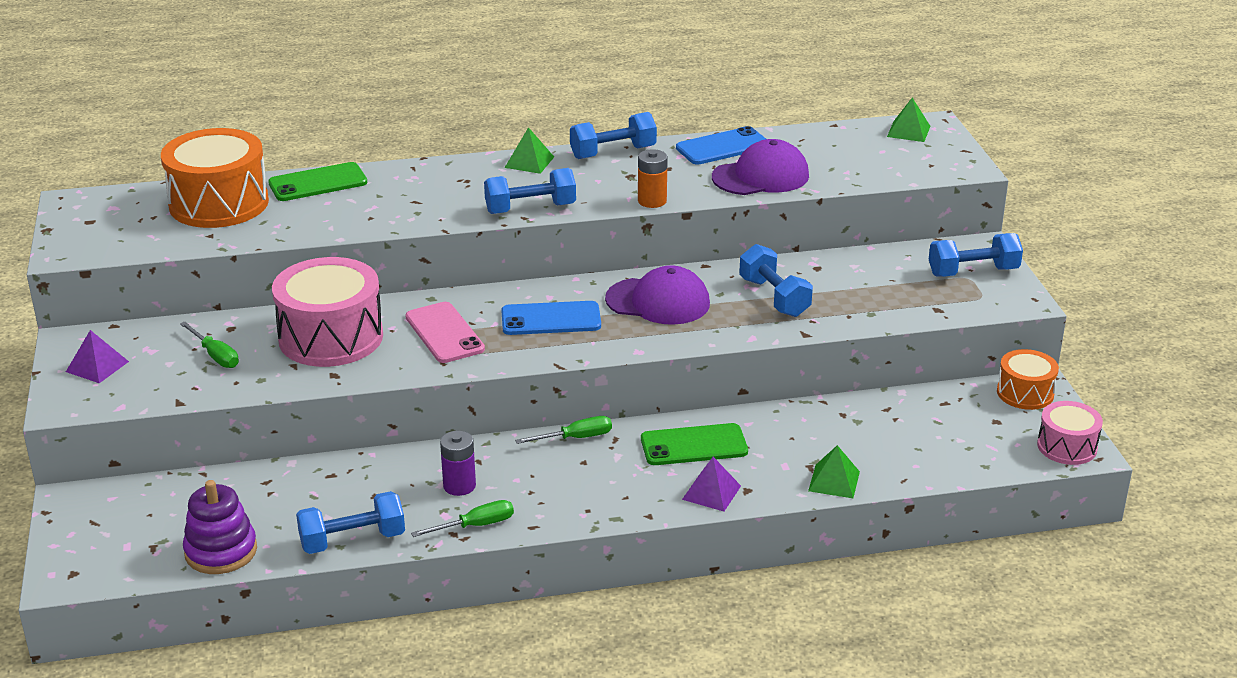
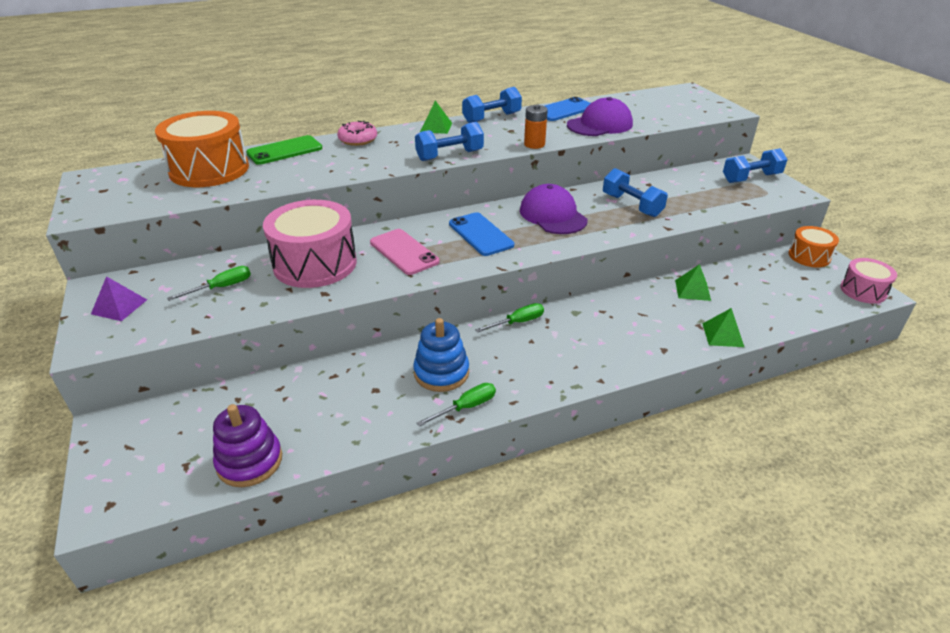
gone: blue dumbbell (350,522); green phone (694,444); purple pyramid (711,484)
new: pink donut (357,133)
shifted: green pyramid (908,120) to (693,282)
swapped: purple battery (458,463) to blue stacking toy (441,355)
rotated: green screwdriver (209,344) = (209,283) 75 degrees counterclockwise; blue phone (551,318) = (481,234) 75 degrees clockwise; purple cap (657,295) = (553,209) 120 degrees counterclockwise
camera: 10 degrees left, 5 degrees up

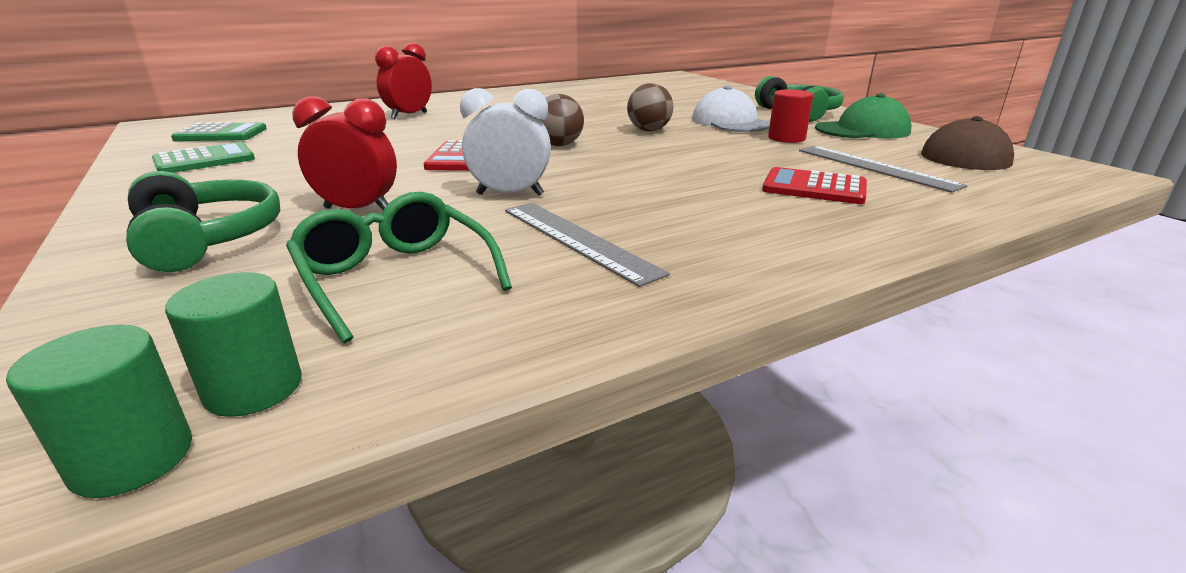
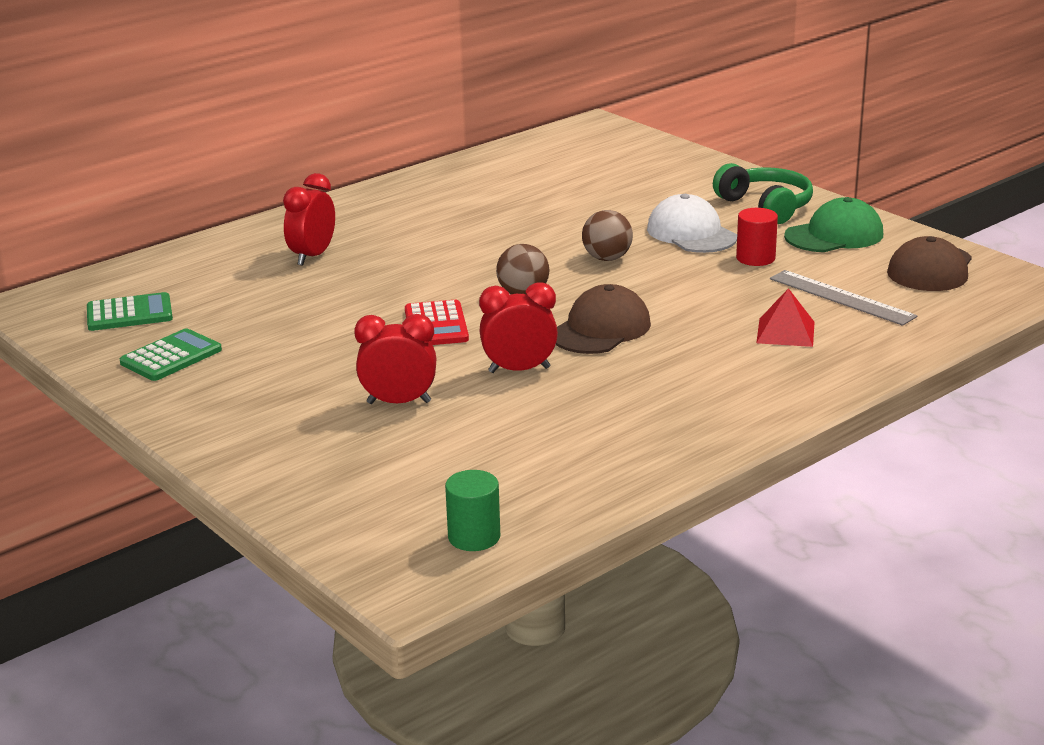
gone: green cylinder (99,411); green headphones (203,221); green glasses (399,267); grey ruler (587,245)
new: brown cap (603,319)
swapped: red calculator (814,185) to red pyramid (785,317)
repainted: white clock (505,142) to red clock (518,327)
camera: 10 degrees left, 0 degrees up

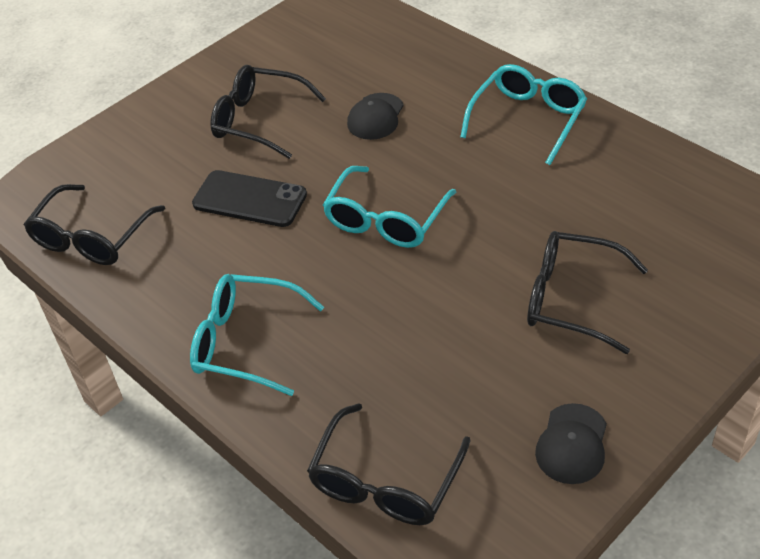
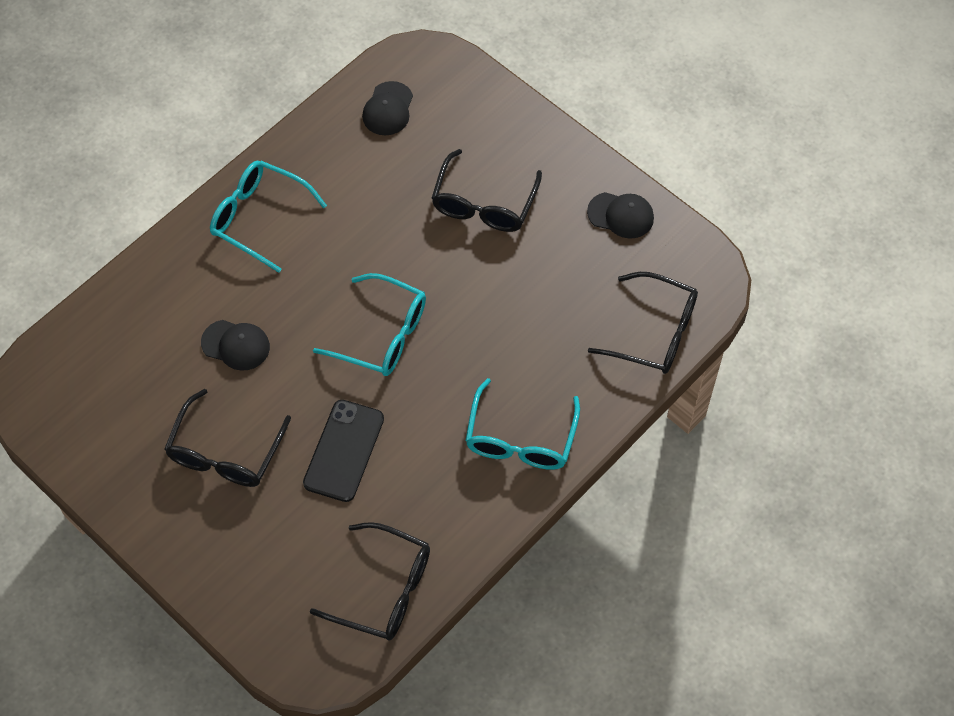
new: black cap (387,108)
camera: 95 degrees left, 15 degrees up

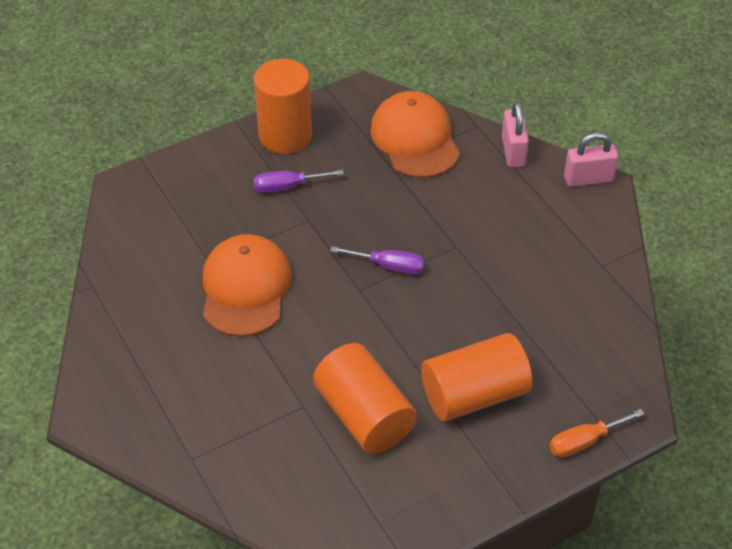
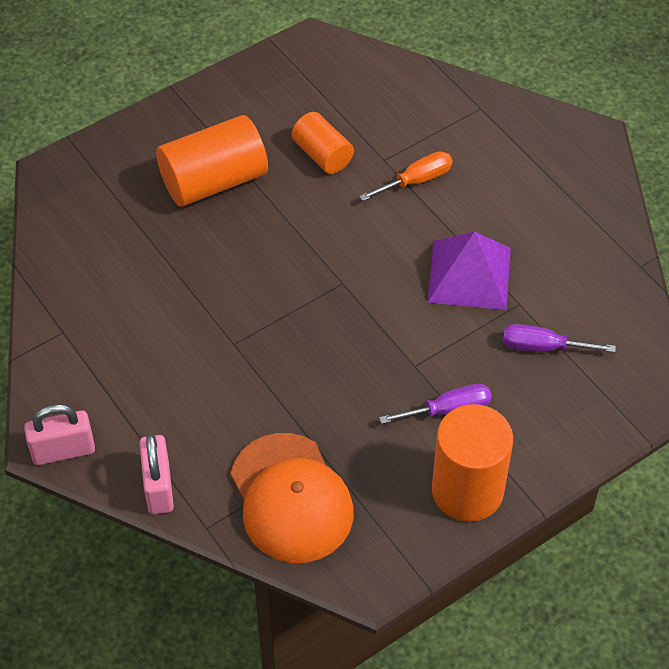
shifted: orange screwdriver (597,433) to (406,176); purple screwdriver (377,260) to (559,338)
swapped: orange cap (247,285) to purple pyramid (469,271)
scaled: orange cylinder (365,398) = (322,143) x0.60
camera: 175 degrees right, 5 degrees up

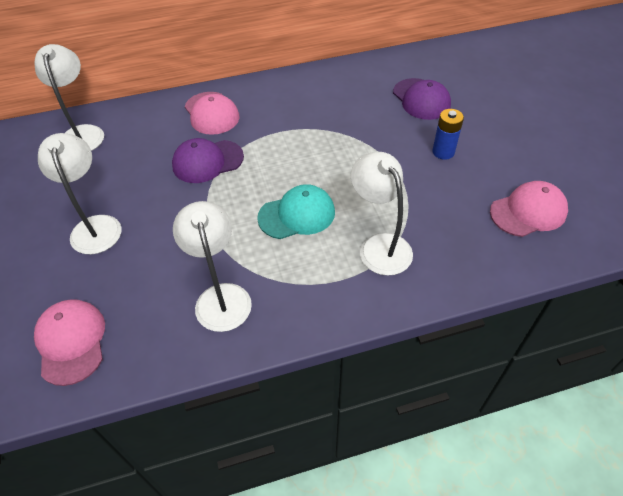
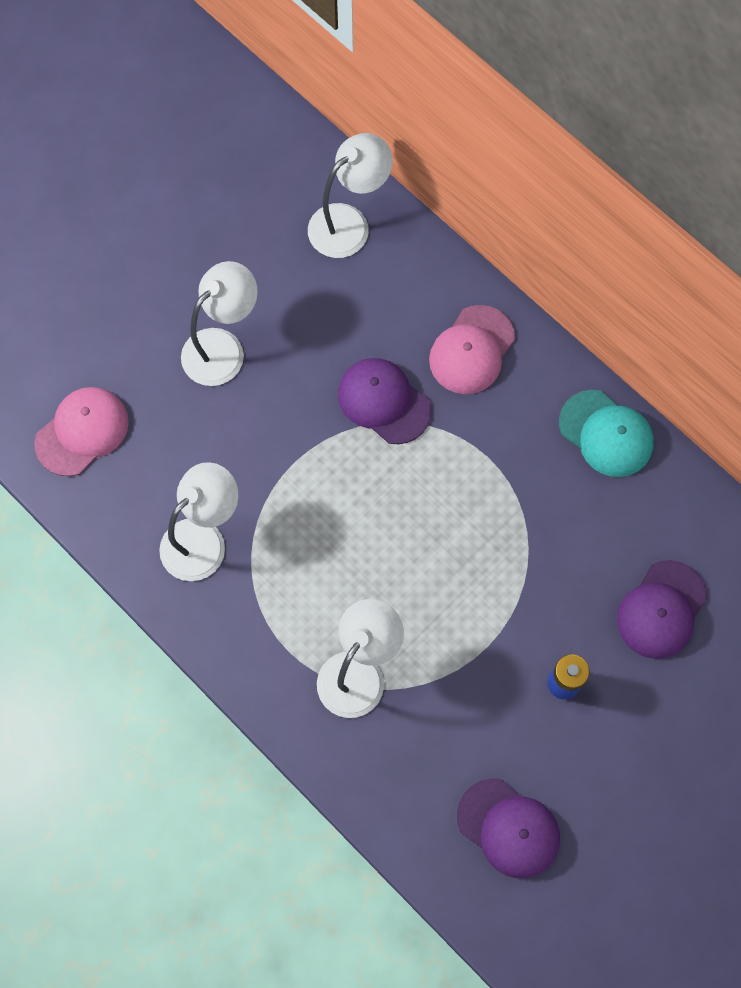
shifted: turquoise cap (296,211) to (606,433)
repainted: pink cap (529,209) to purple cap (508,828)
camera: 60 degrees right, 20 degrees up

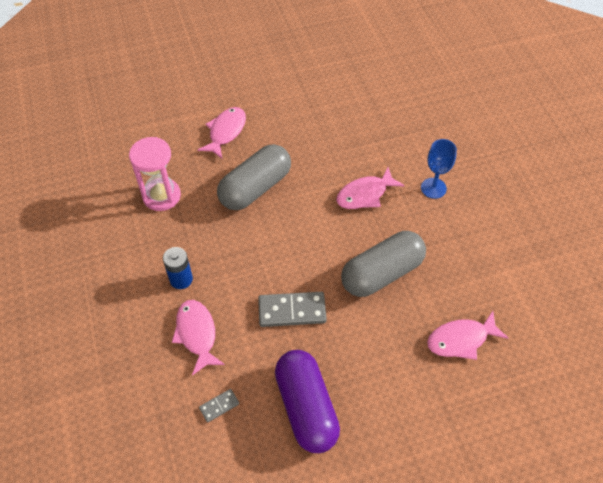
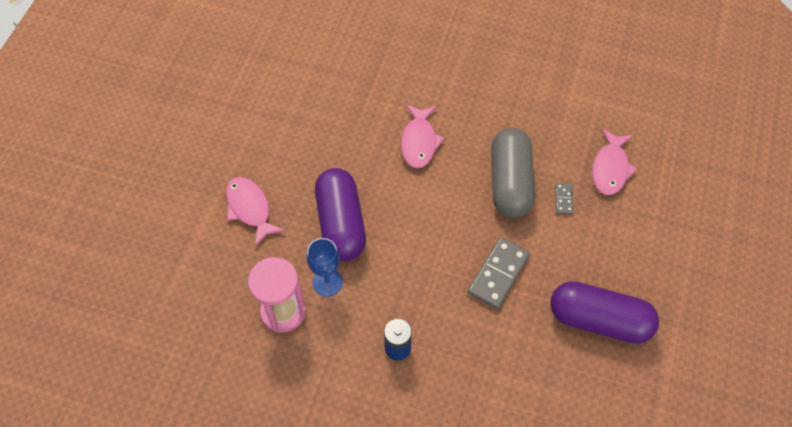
gone: pink fish (198,337)
shifted: blue goblet (439,169) to (324,267); grey domino (219,405) to (564,198)
repainted: grey capsule (254,177) to purple capsule (340,214)
camera: 55 degrees left, 5 degrees up

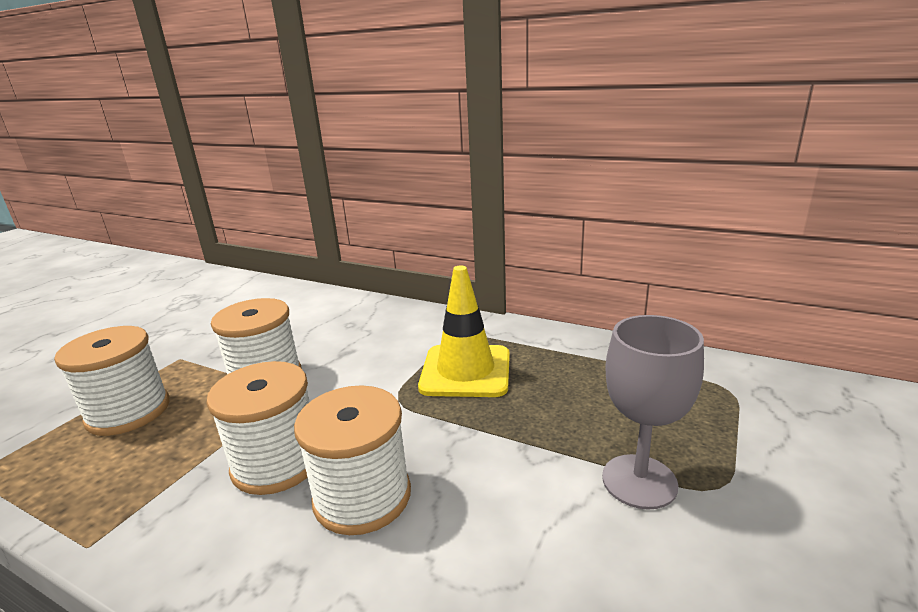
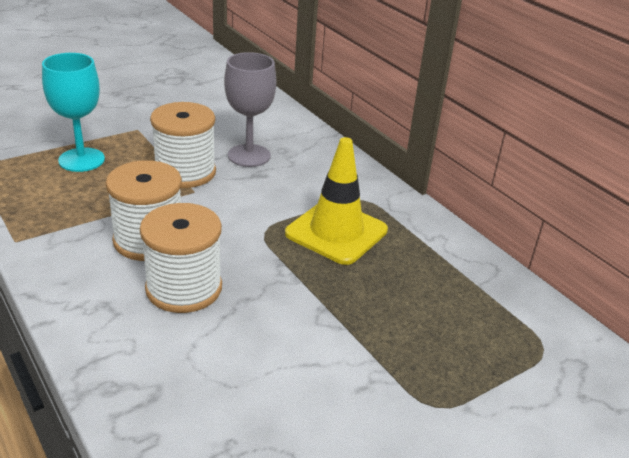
shifted: grey goblet (653,412) to (250,109)
swapped: white spool (111,381) to turquoise goblet (73,112)
camera: 25 degrees right, 10 degrees up

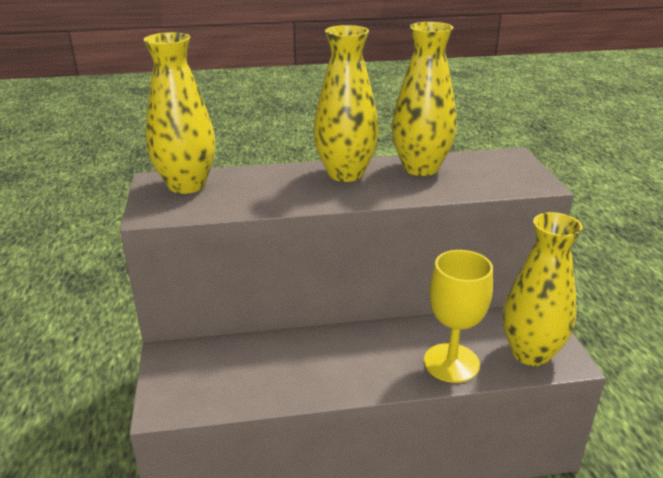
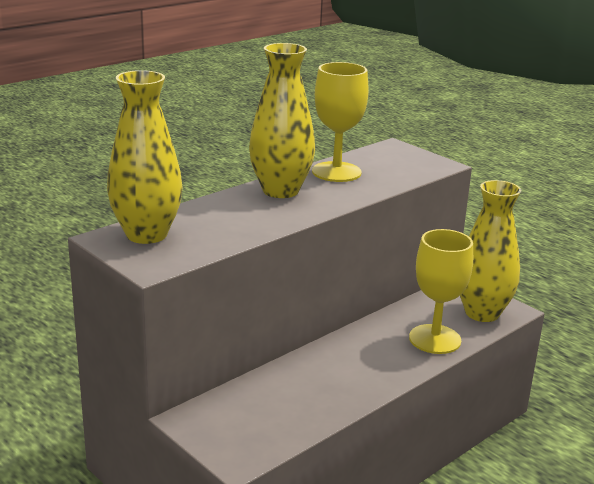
swapped: yellow vase (424,99) to yellow goblet (340,122)
camera: 35 degrees left, 5 degrees down

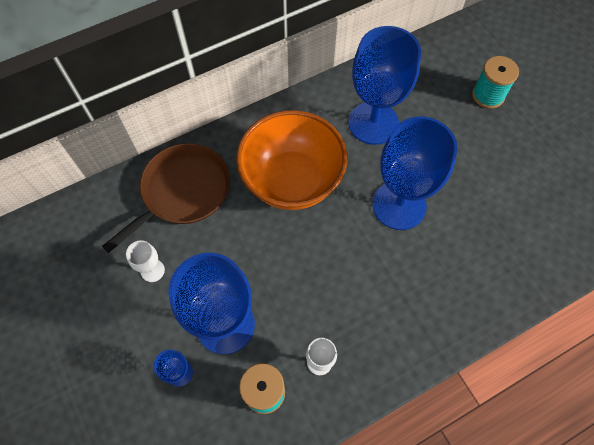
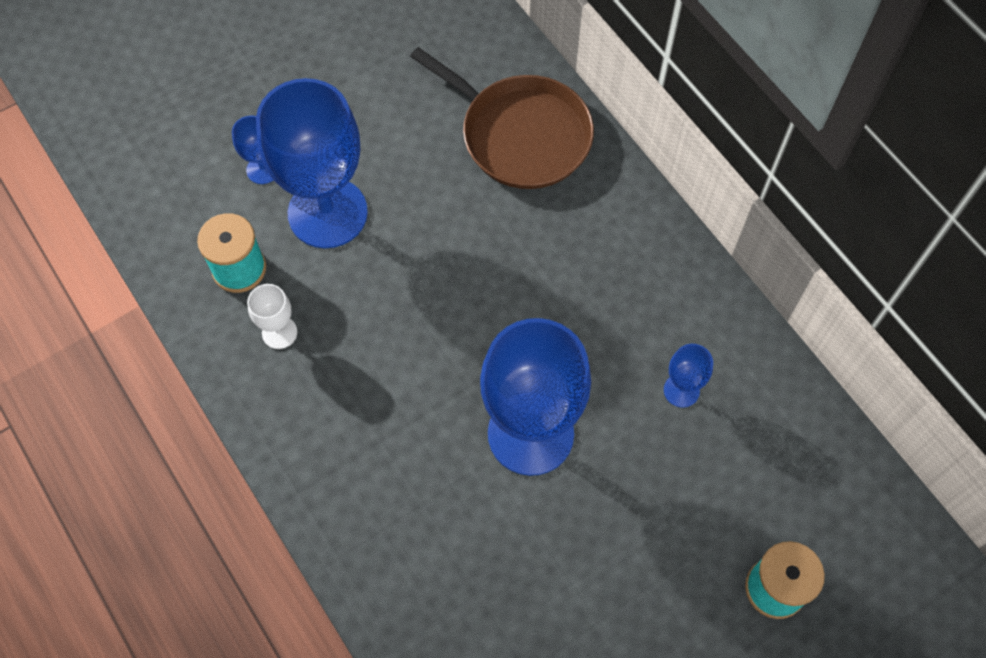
gone: white goblet (145,261); orange bowl (291,160)
scaled: blue goblet (385,85) = (688,376) x0.42
camera: 85 degrees right, 0 degrees up

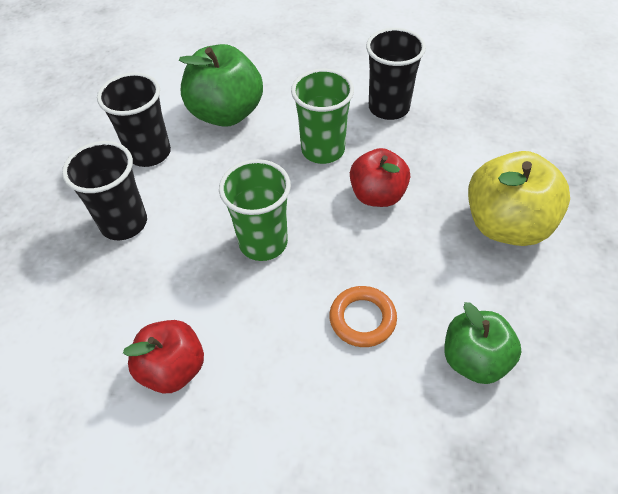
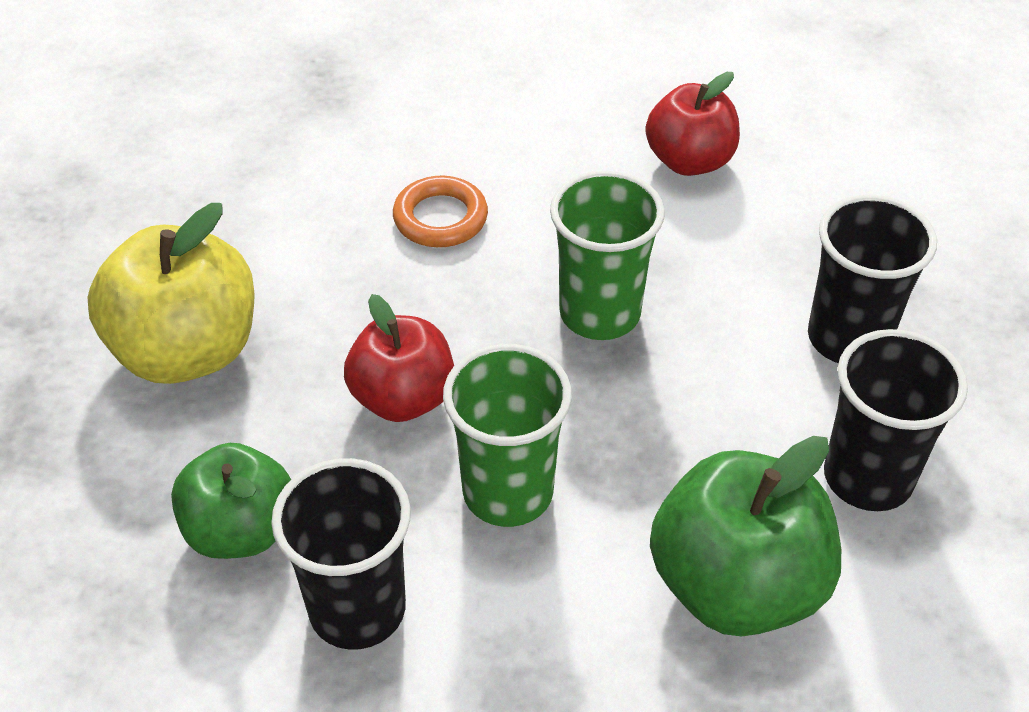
shifted: green apple (483,343) to (231,501)
camera: 175 degrees right, 5 degrees down

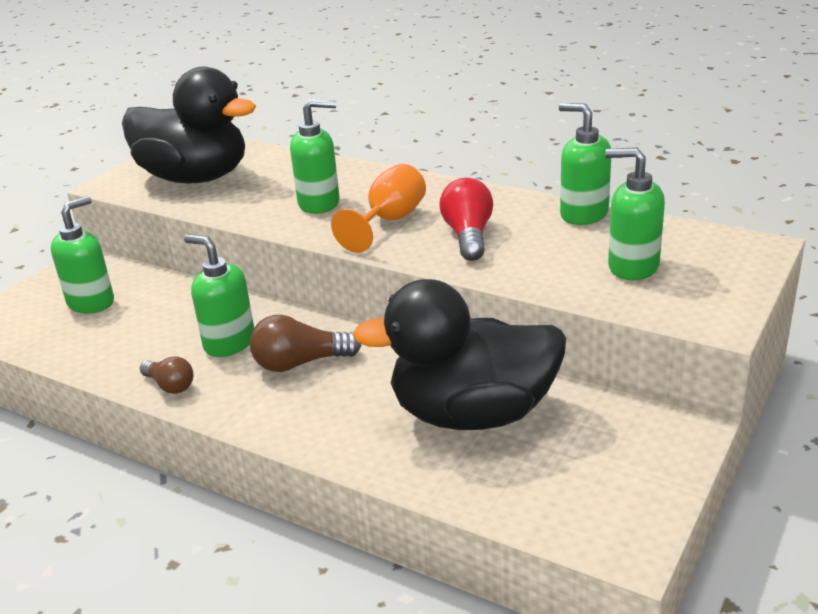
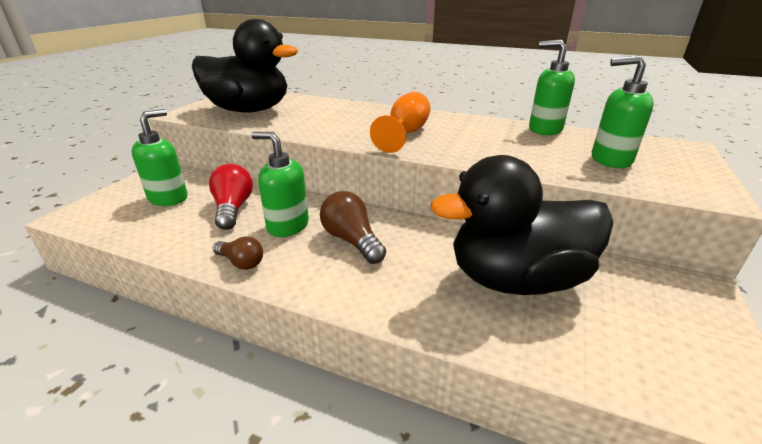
gone: green soap dispenser (315,156)
shifted: red light bulb (466,219) to (231,197)
rotated: brown light bulb (306,343) = (353,227) 75 degrees clockwise
camera: 10 degrees left, 0 degrees up

